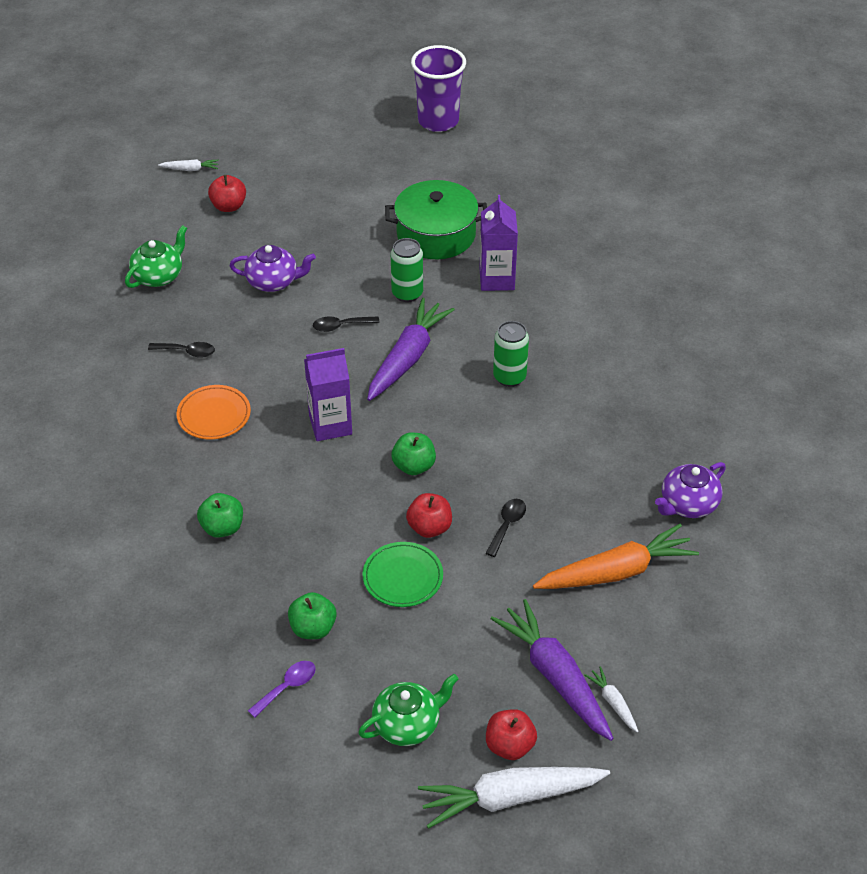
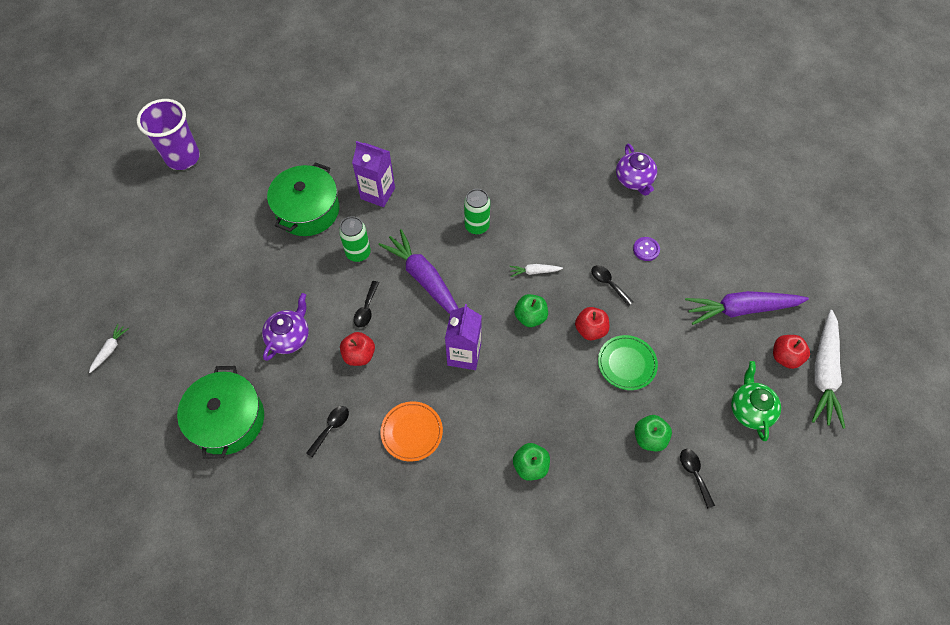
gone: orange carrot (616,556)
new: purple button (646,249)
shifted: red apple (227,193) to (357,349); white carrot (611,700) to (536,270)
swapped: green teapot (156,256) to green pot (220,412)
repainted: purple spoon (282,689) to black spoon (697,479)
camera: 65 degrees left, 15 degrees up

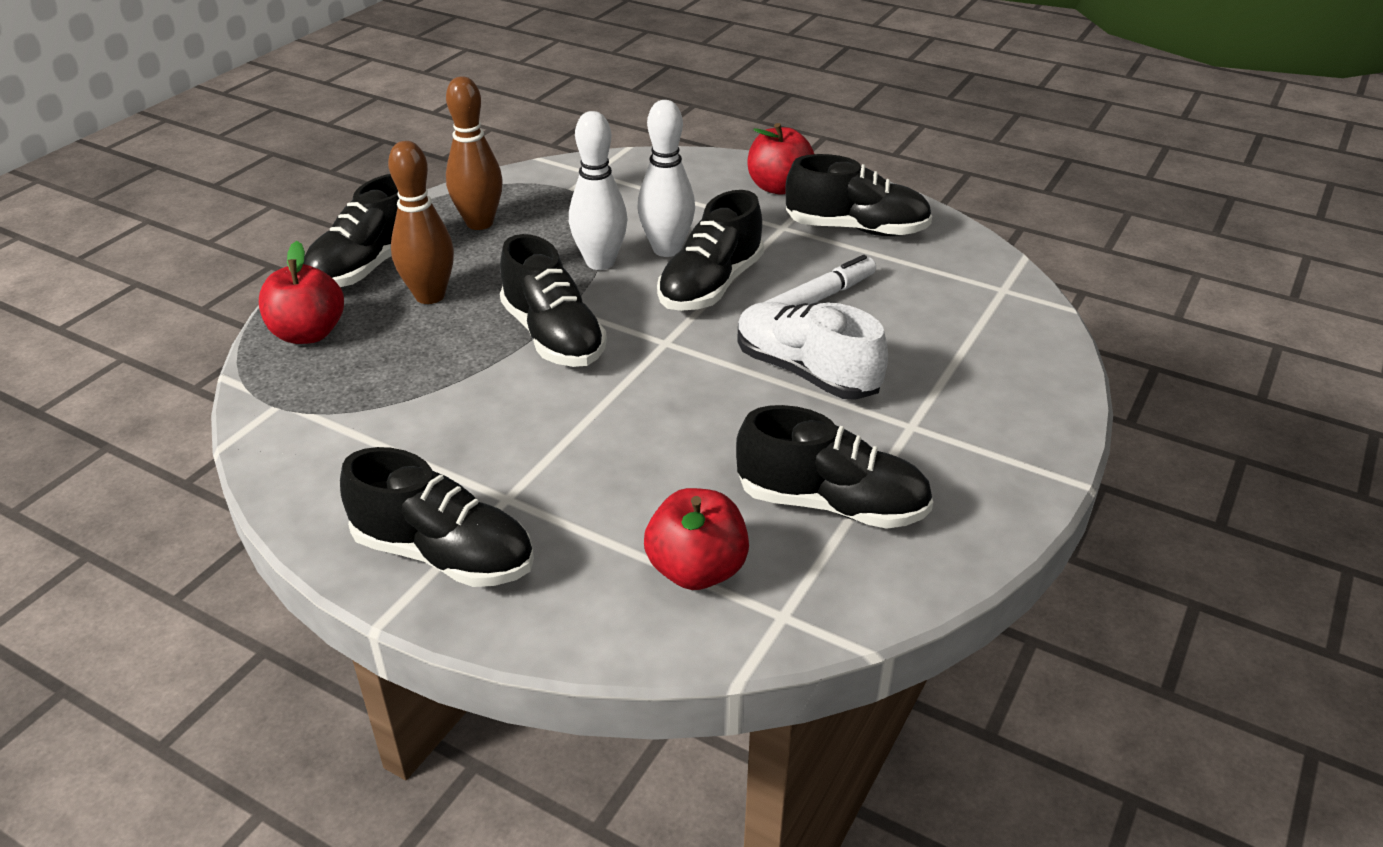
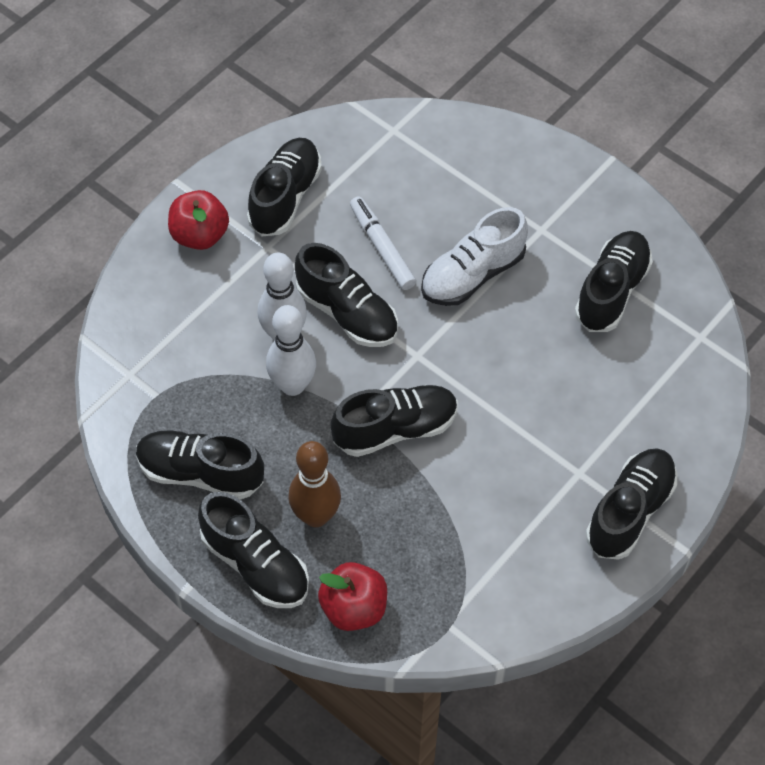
gone: red apple (696,539)
swapped: brown bowling pin (474,153) to black shoe (200,465)
camera: 80 degrees left, 20 degrees up

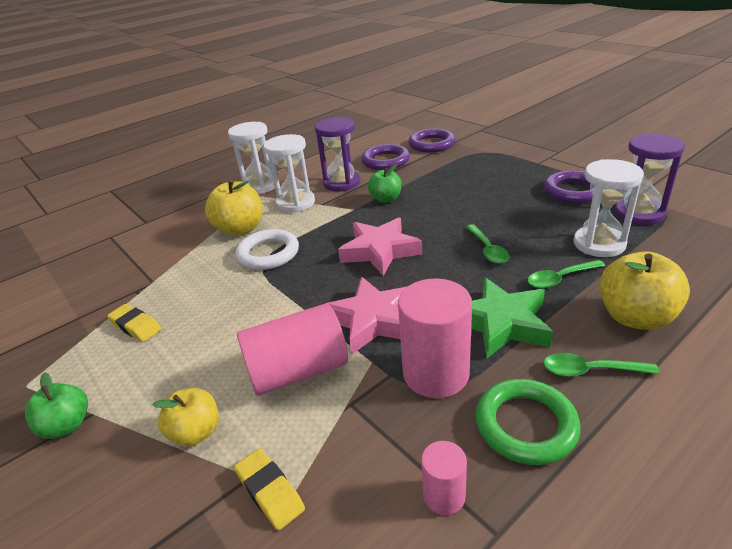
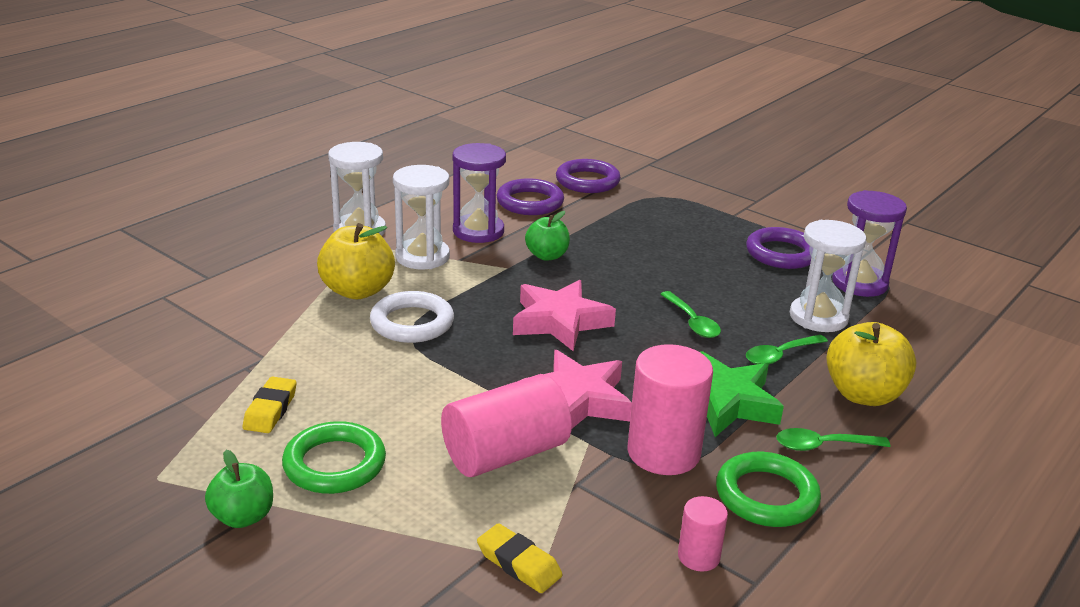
gone: yellow apple (185,417)
new: green ring (334,457)
rotated: yellow eraser (134,323) = (270,405) 75 degrees clockwise
camera: 15 degrees left, 5 degrees down

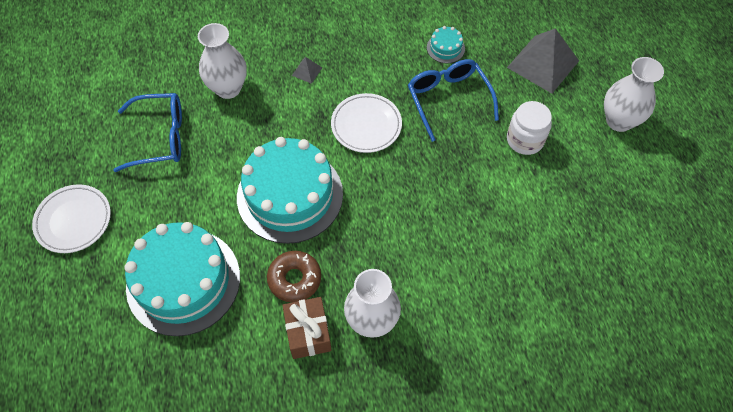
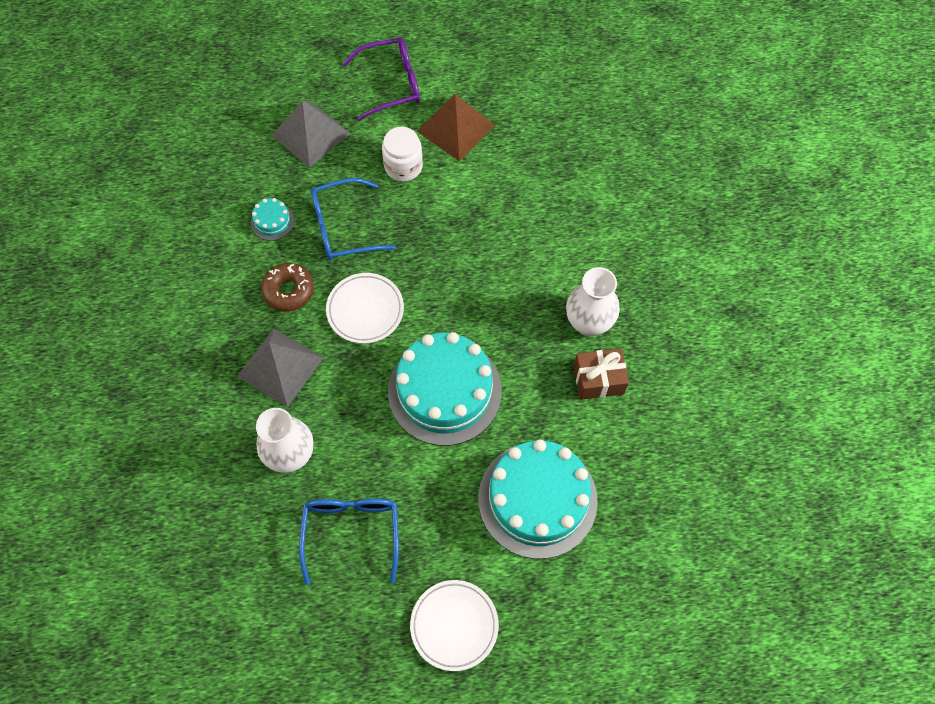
new: brown pyramid (456,127)
shifted: brown donut (294,276) to (287,287)
swapped: white vase (634,94) to purple glasses (381,79)
scaled: grey pyramid (307,70) = (280,368) x2.32
camera: 85 degrees left, 5 degrees up

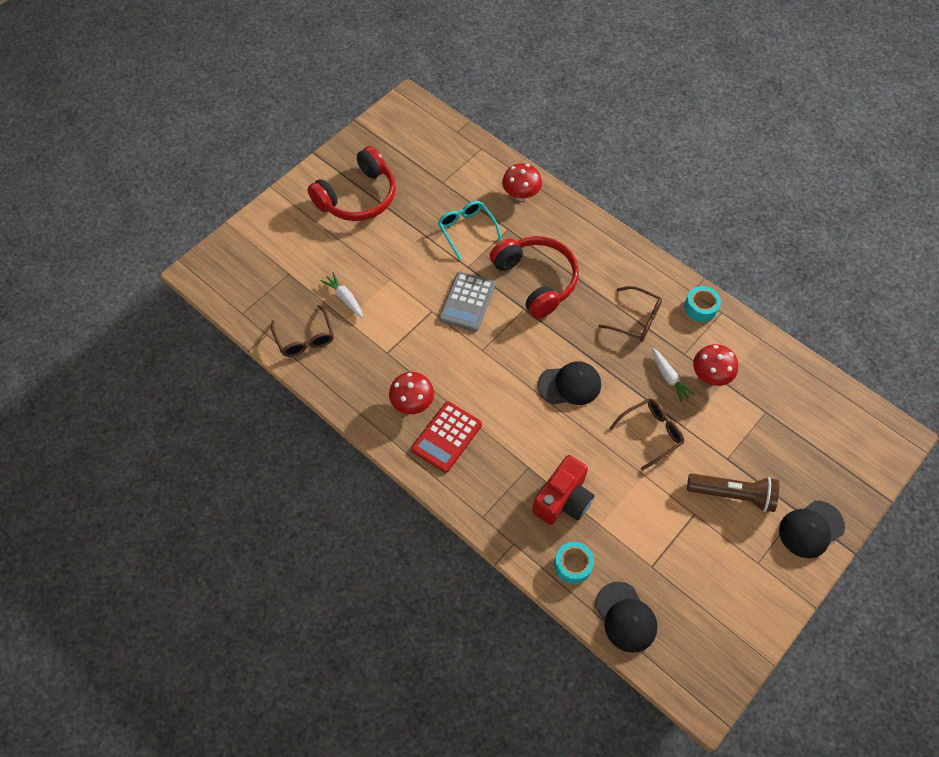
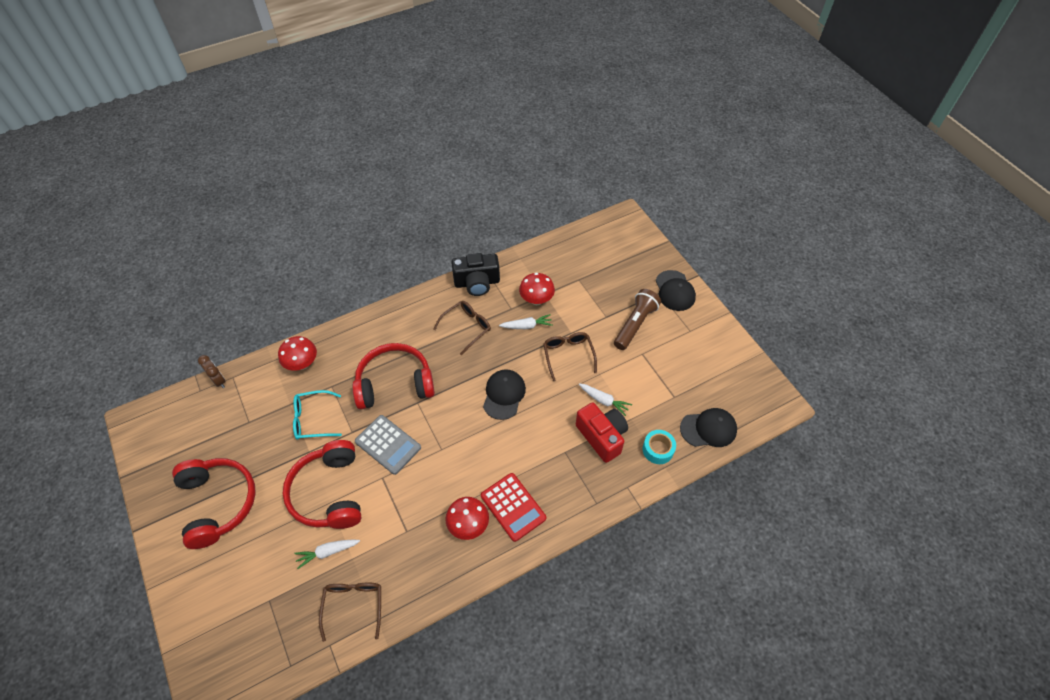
new: brown clock (212,371); red headphones (322,484); white carrot (605,399)
swapped: turquoise tape (702,304) to black camera (475,274)
rotated: brown glasses (302,331) = (350,612) 90 degrees counterclockwise
camera: 70 degrees left, 5 degrees down

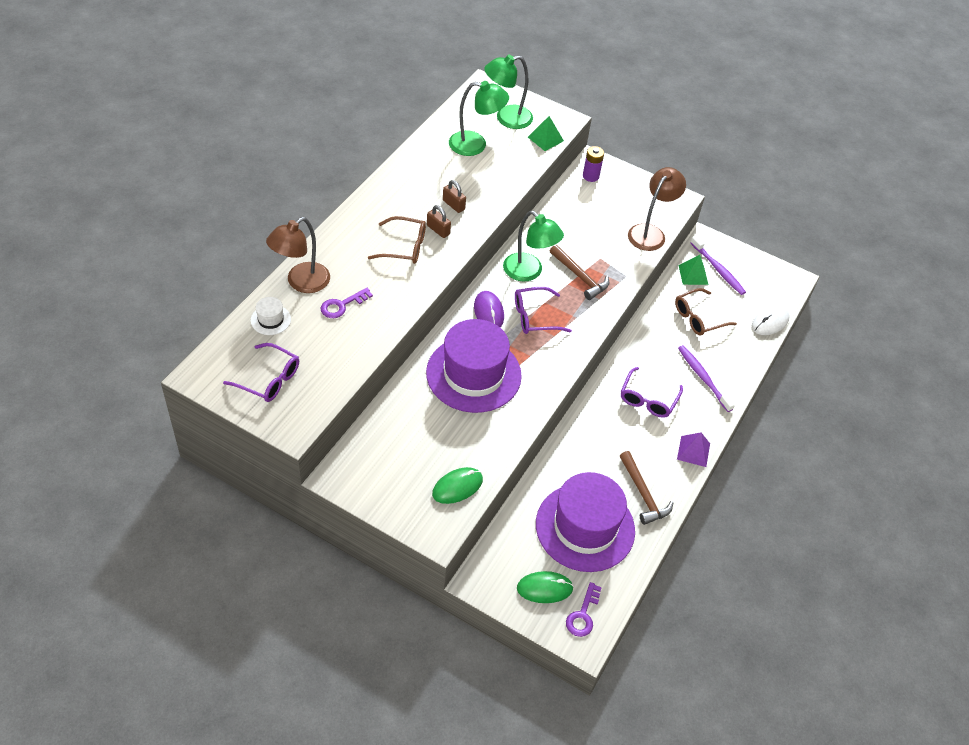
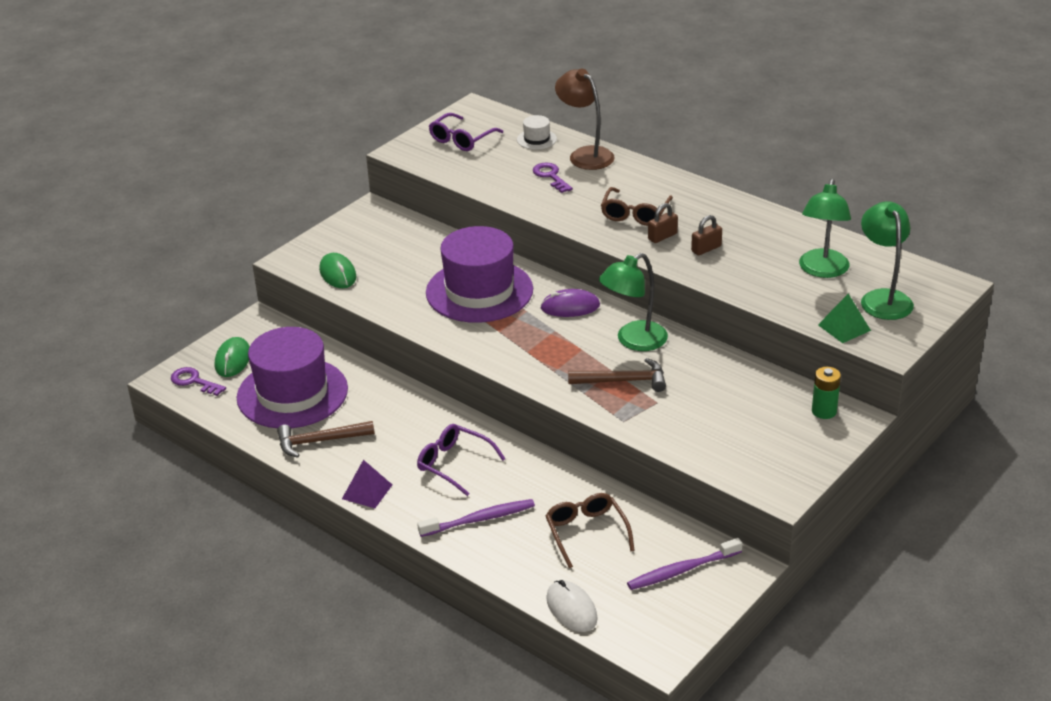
gone: purple glasses (543,310); brown lamp (657,209); green pyramid (693,270)
repainted: purple battery (593,164) to green battery (826,393)
rotated: brown hammer (579,272) = (617,375) 150 degrees counterclockwise
camera: 105 degrees right, 15 degrees down

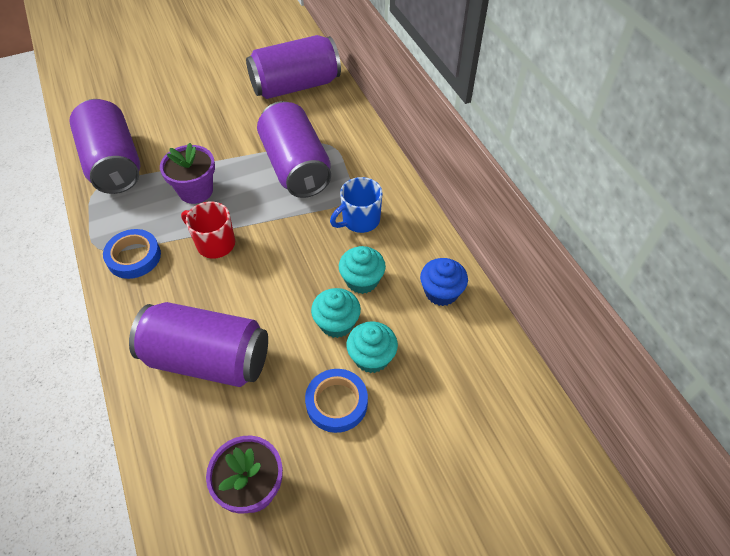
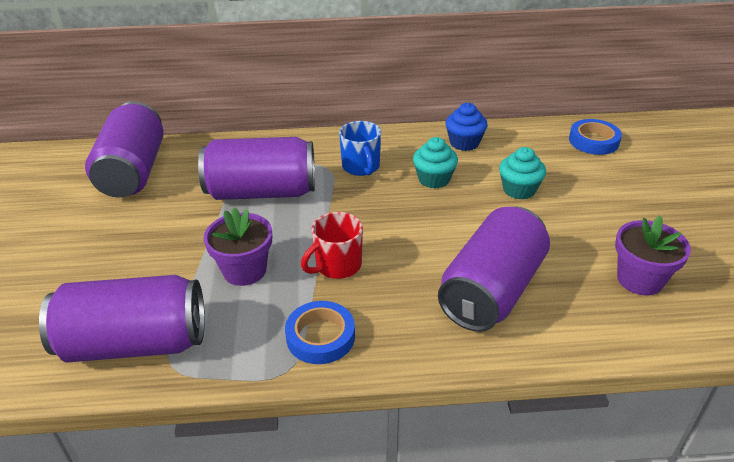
gone: turquoise cupcake (336,313)
shifted: blue tape (336,401) to (595,137)
camera: 70 degrees left, 15 degrees down

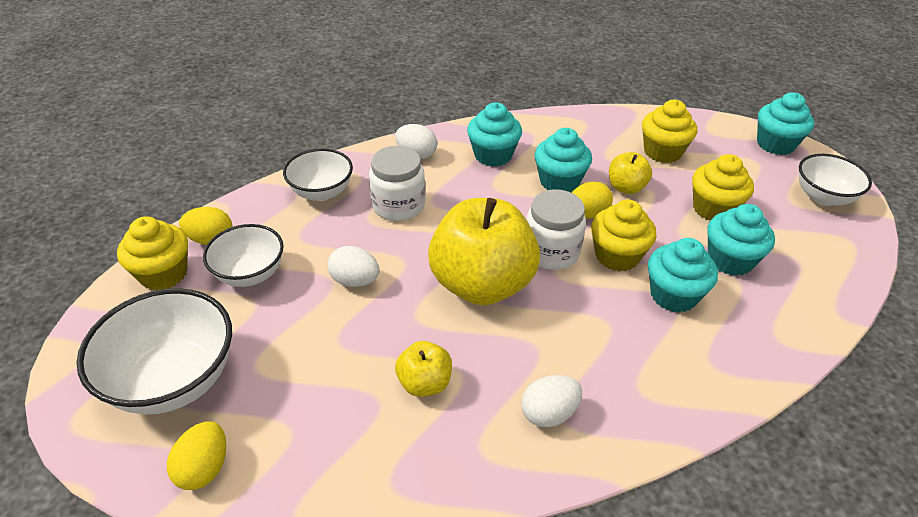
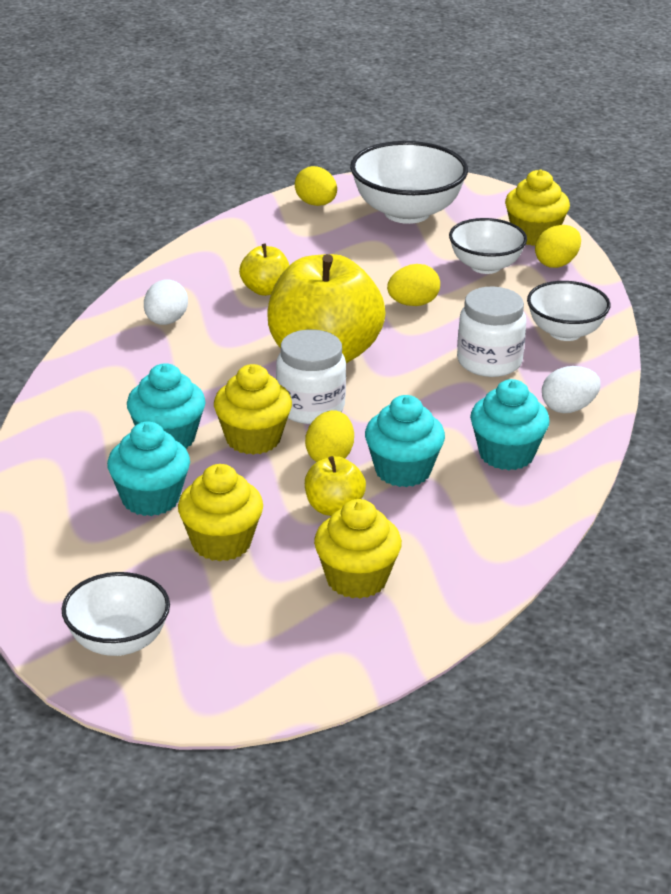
gone: turquoise cupcake (785,123)
repainted: white egg (353,266) to yellow egg (413,285)
camera: 130 degrees right, 10 degrees down

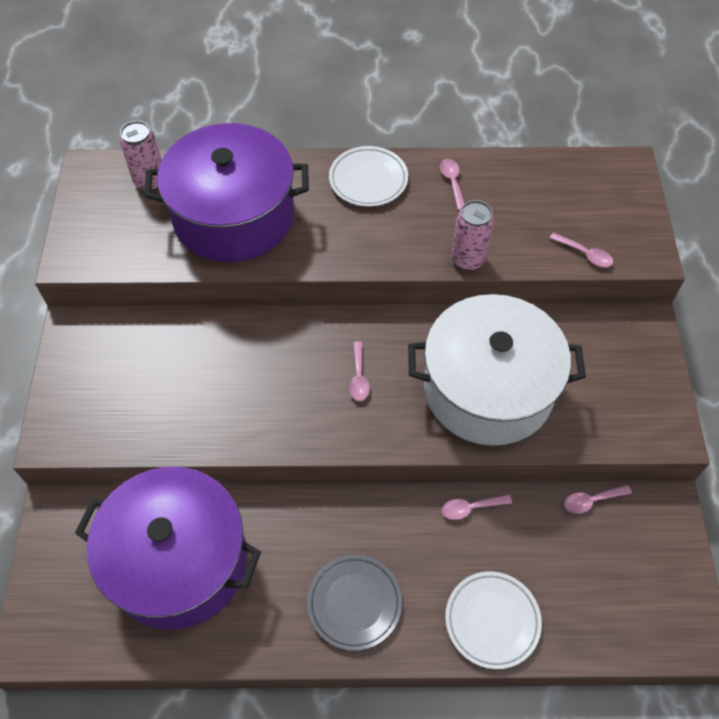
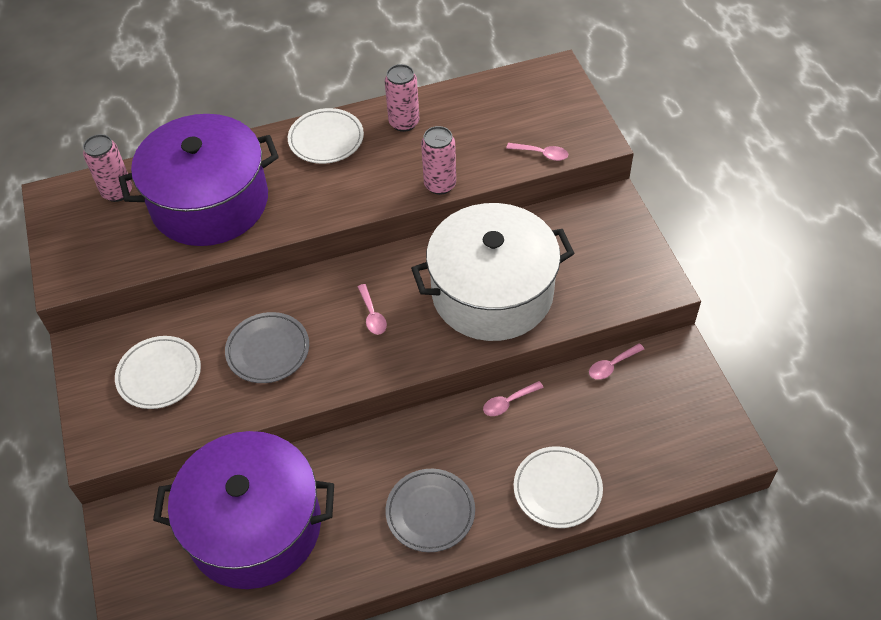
new: white plate (158,372); grey plate (267,347)
swapped: pink spoon (452,184) to pink can (402,98)
camera: 15 degrees left, 5 degrees down

